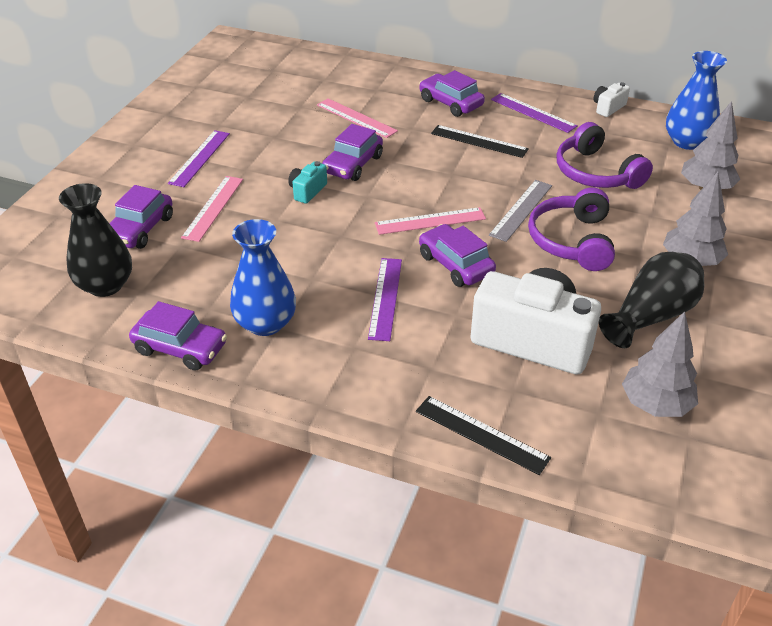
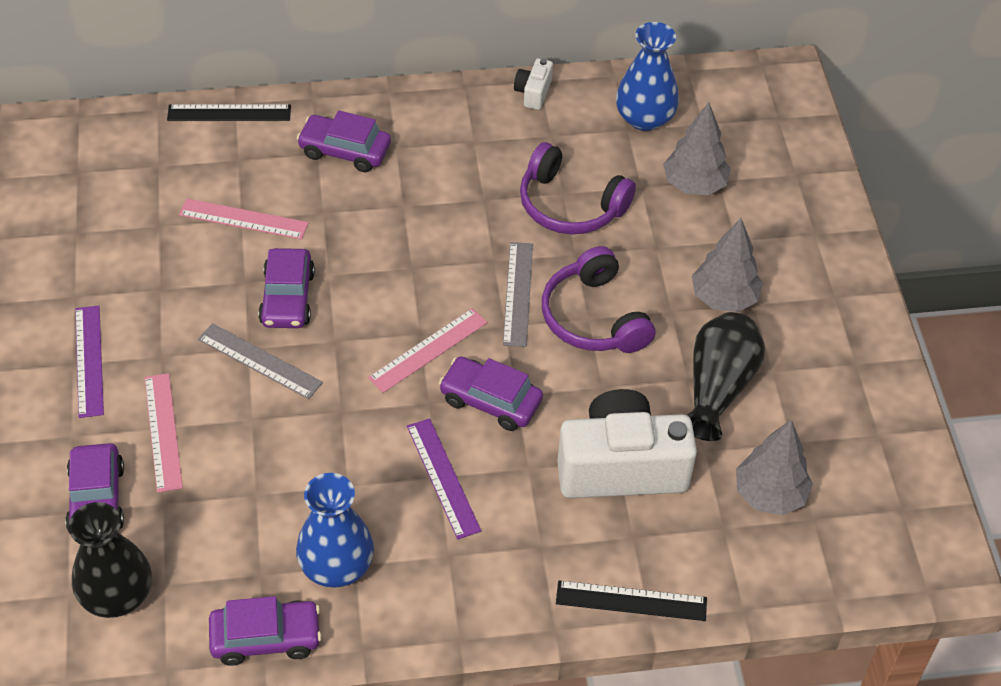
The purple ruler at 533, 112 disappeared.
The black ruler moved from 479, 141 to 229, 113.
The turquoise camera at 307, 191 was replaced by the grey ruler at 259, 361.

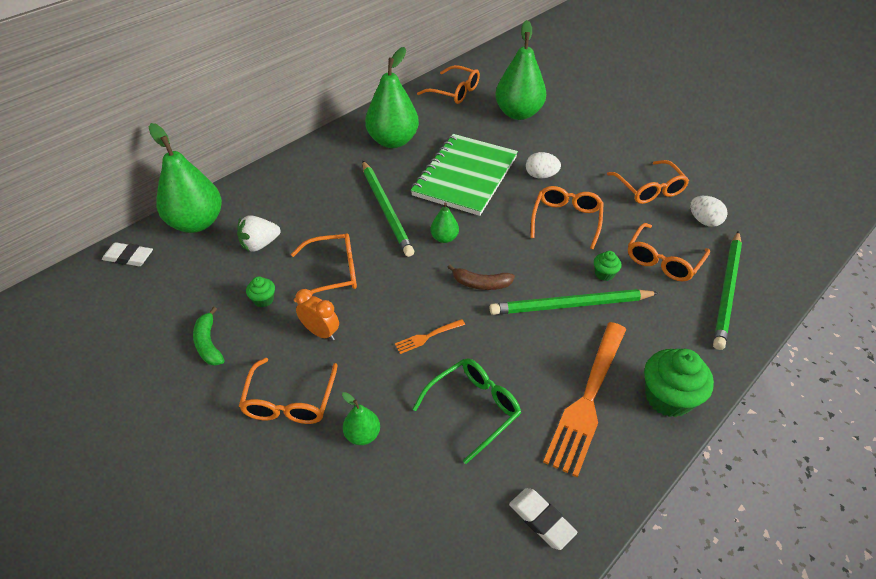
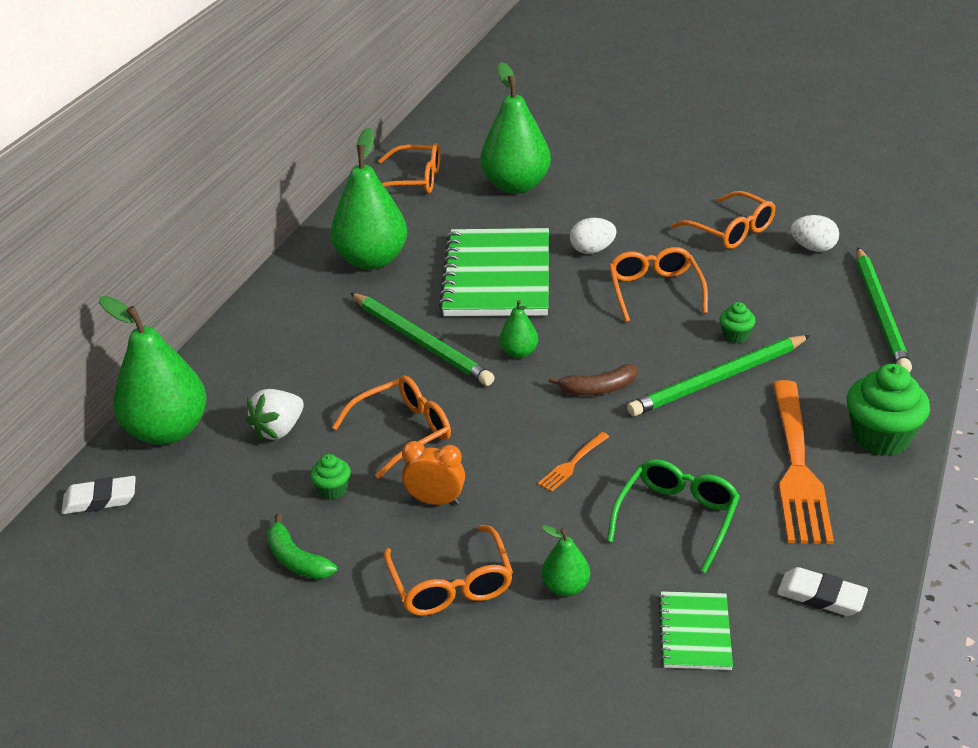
The orange glasses at 663, 260 disappeared.
The green notebook at 694, 632 appeared.

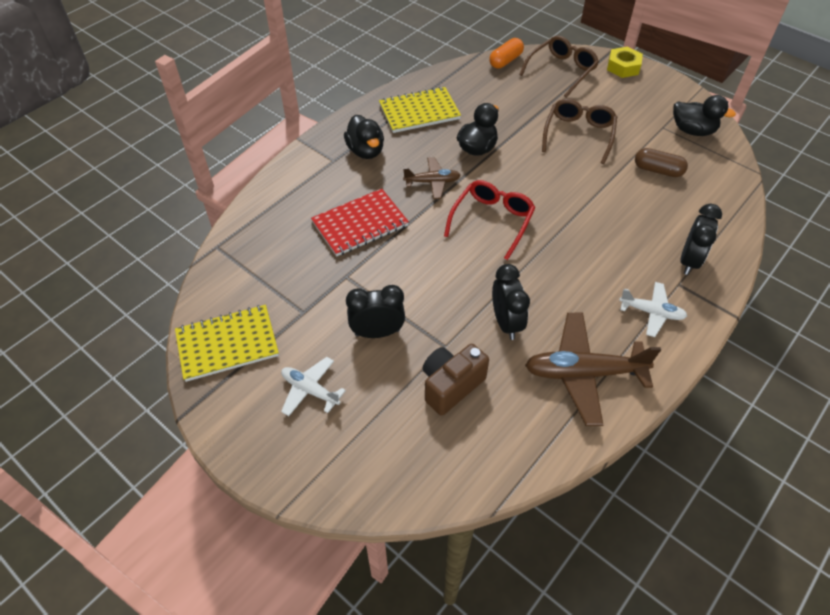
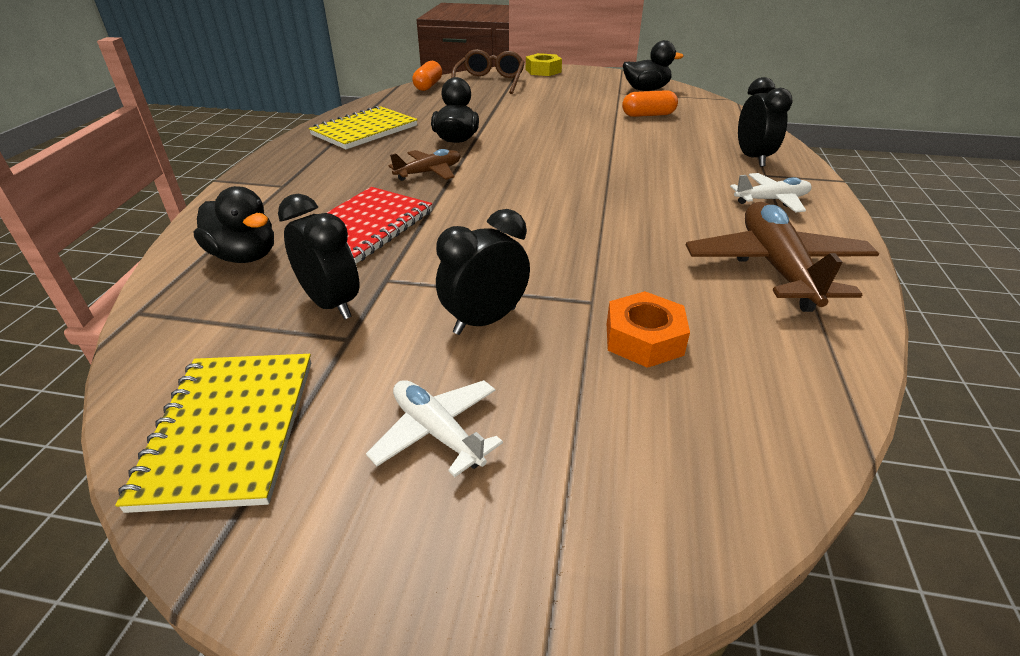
The brown glasses at 578, 134 disappeared.
The black duck moved from 365, 151 to 245, 256.
The brown capsule at 658, 170 became the orange capsule at 648, 115.
The red glasses at 492, 221 disappeared.
The black clock moved from 506, 323 to 331, 304.
The yellow notebook at 227, 344 turned 45 degrees counterclockwise.
The brown plane at 584, 373 turned 120 degrees clockwise.
The brown camera at 451, 386 was replaced by the orange nut at 644, 339.
The white plane at 310, 390 turned 45 degrees clockwise.

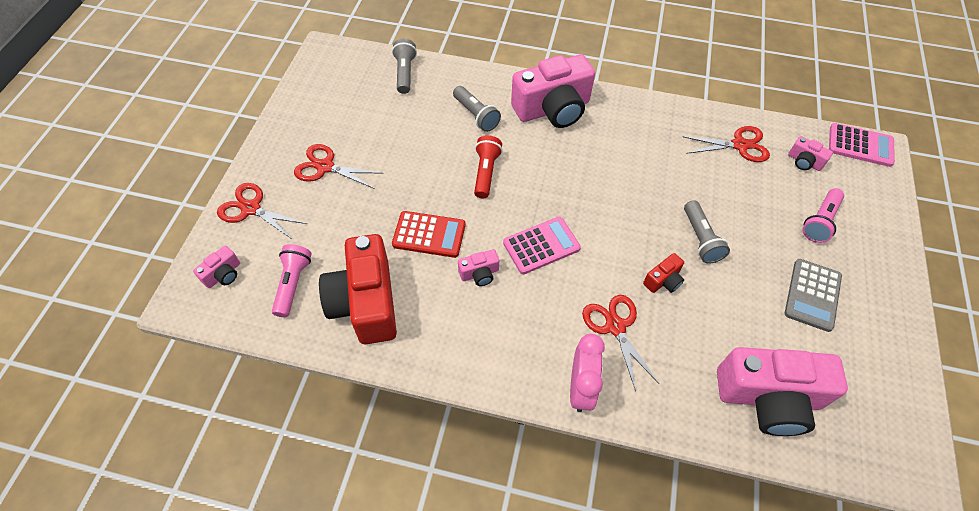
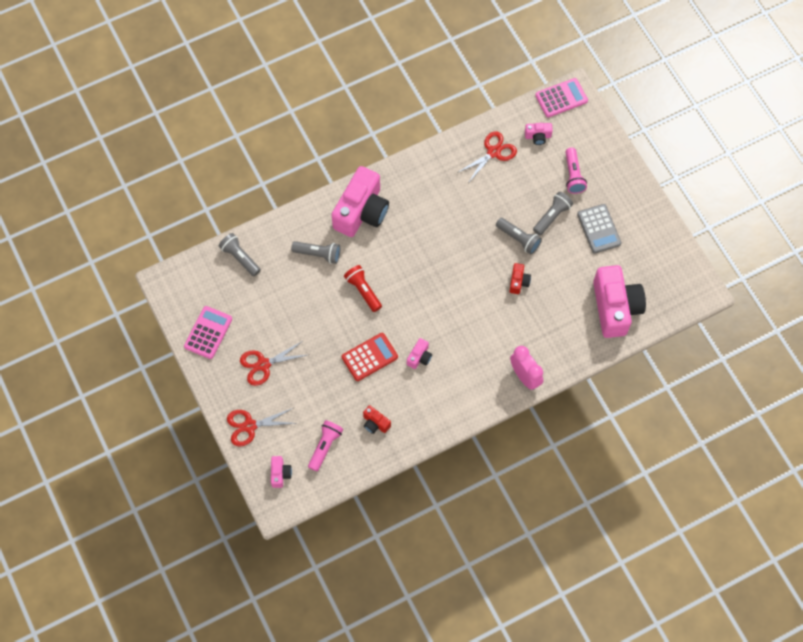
The pink calculator moved from 541, 245 to 208, 332.
The red camera at 366, 302 changed to 0.43 times the size.
The pink flashlight at 293, 284 turned 60 degrees clockwise.
The red scissors at 615, 326 disappeared.
The pink camera at 768, 398 turned 60 degrees counterclockwise.
The grey flashlight at 552, 216 appeared.

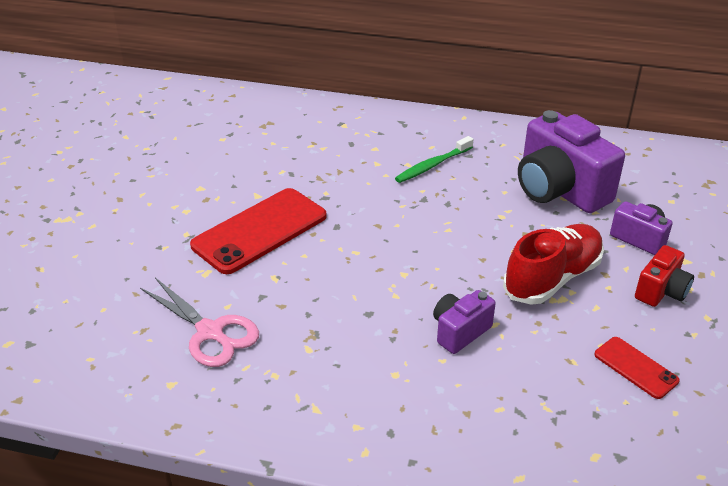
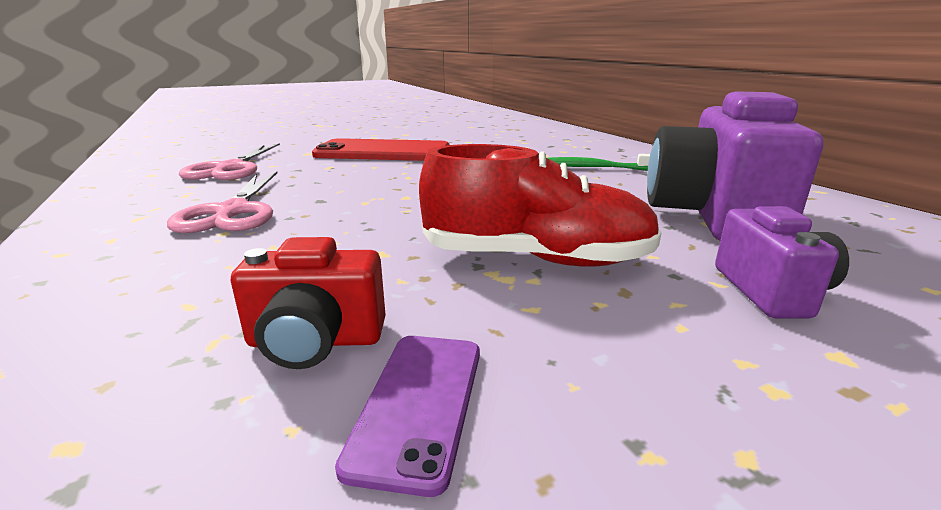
The red camera moved from 661, 291 to 315, 341.
The purple camera at 460, 331 disappeared.
The red phone at 636, 367 became the purple phone at 419, 403.
The pink scissors at 232, 212 appeared.

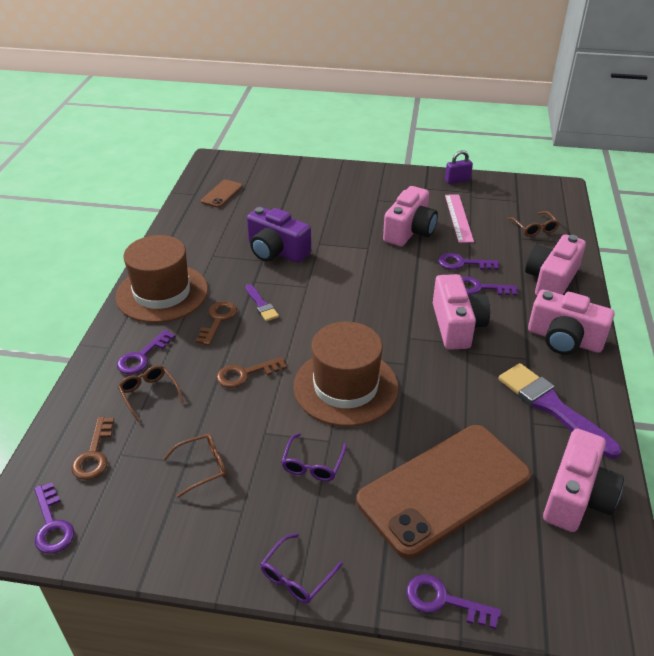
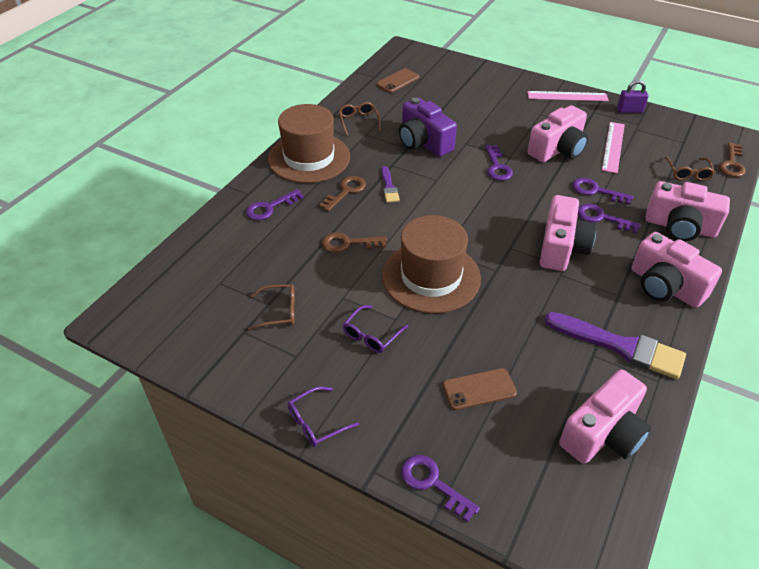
The pink camera at 551, 280 turned 120 degrees counterclockwise.
The purple brush at 552, 407 turned 135 degrees clockwise.
The brown glasses moved from 149, 394 to 359, 121.
The brown key moved from 94, 454 to 731, 164.
The brown phone at 444, 489 changed to 0.43 times the size.
The purple key moved from 52, 525 to 497, 167.
The pink ruler at 567, 96 appeared.

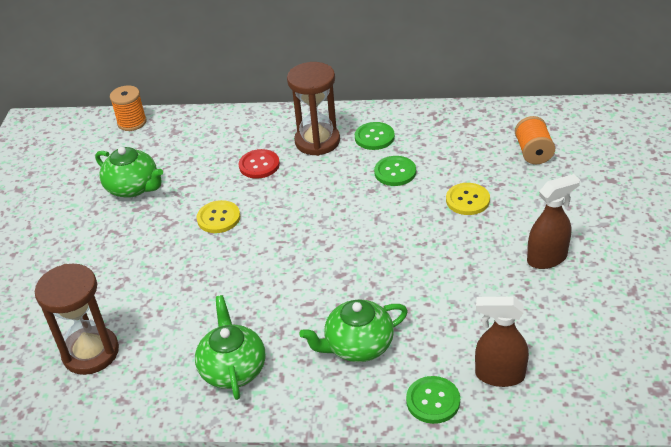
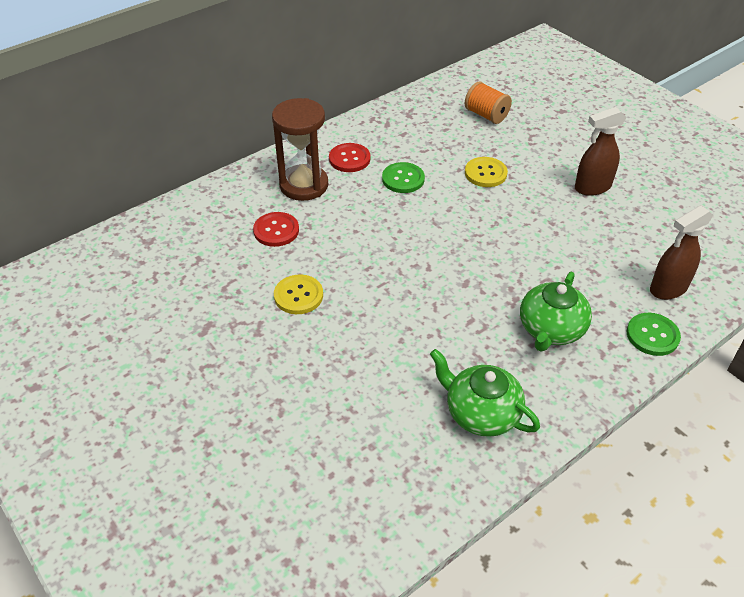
The orange spool at 132, 122 disappeared.
The green button at 374, 137 became the red button at 349, 159.
The green teapot at 133, 187 disappeared.
The brown spray bottle at 547, 258 turned 135 degrees counterclockwise.
The brown hourglass at 91, 353 disappeared.

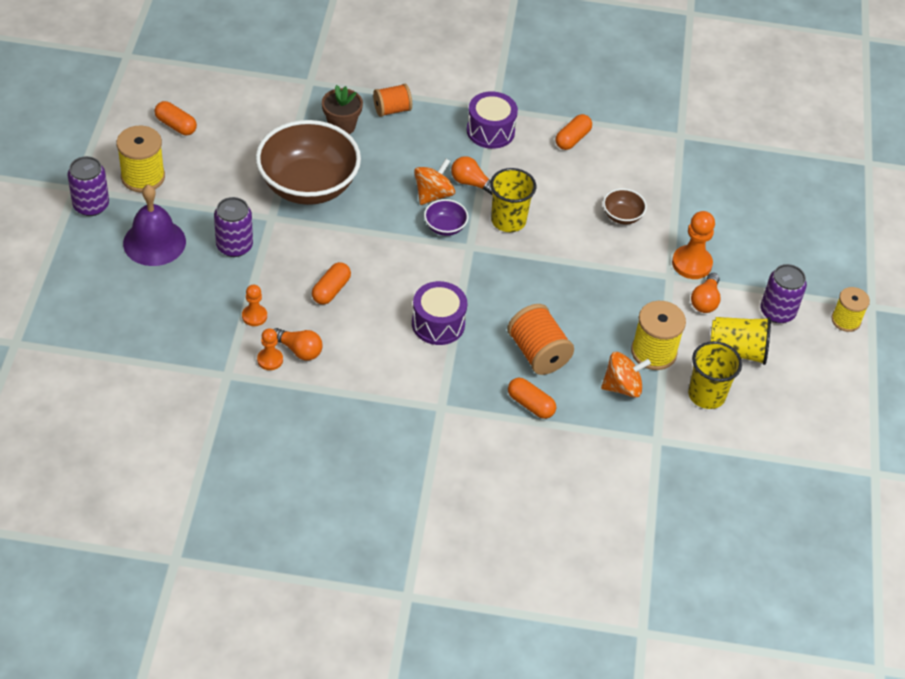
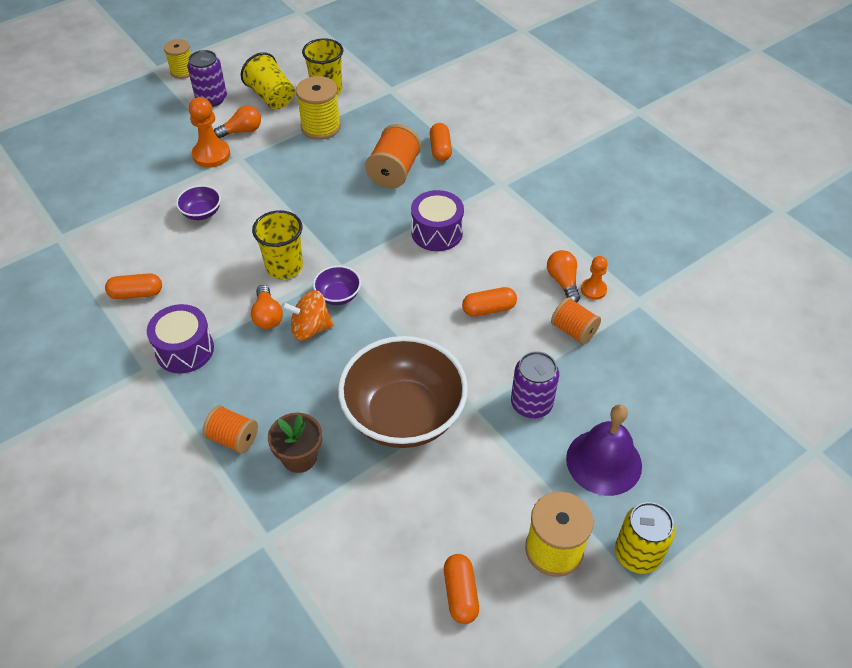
The purple can at 91, 205 became the yellow can at 637, 554.
The brown bowl at 622, 216 became the purple bowl at 202, 213.
The orange pawn at 254, 316 was replaced by the orange spool at 573, 330.
The orange spinning top at 622, 387 disappeared.

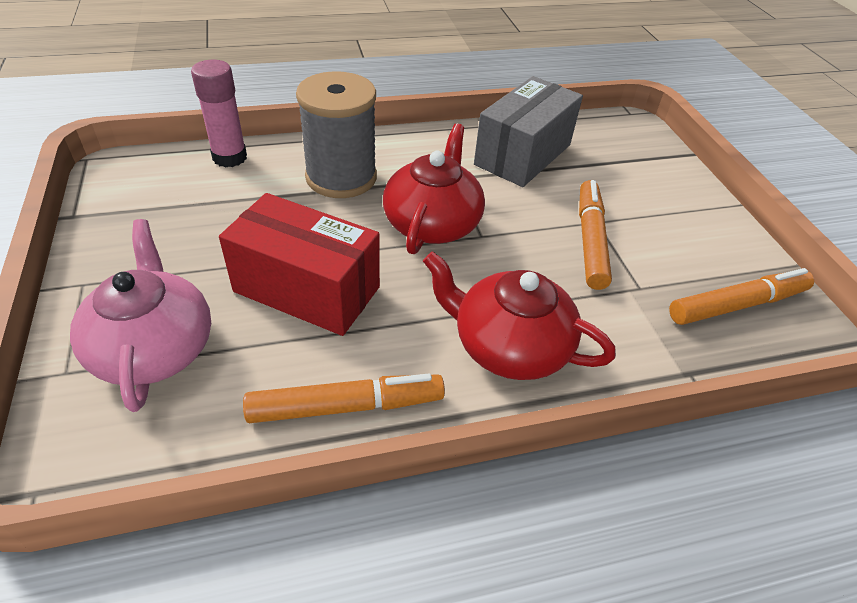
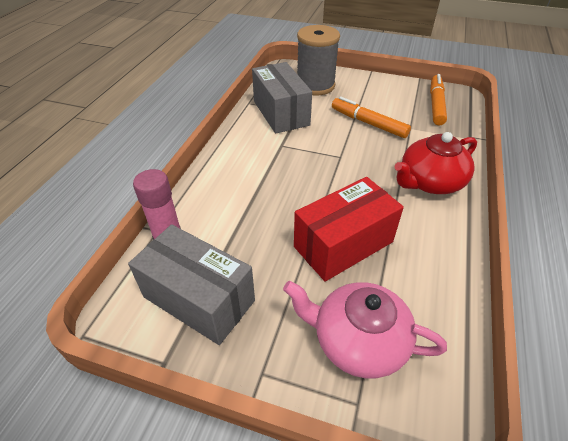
The grey spool moved from 341, 177 to 315, 86.
The red teapot at 433, 223 disappeared.
The orange marker at 346, 406 disappeared.
The grey box at 199, 298 appeared.

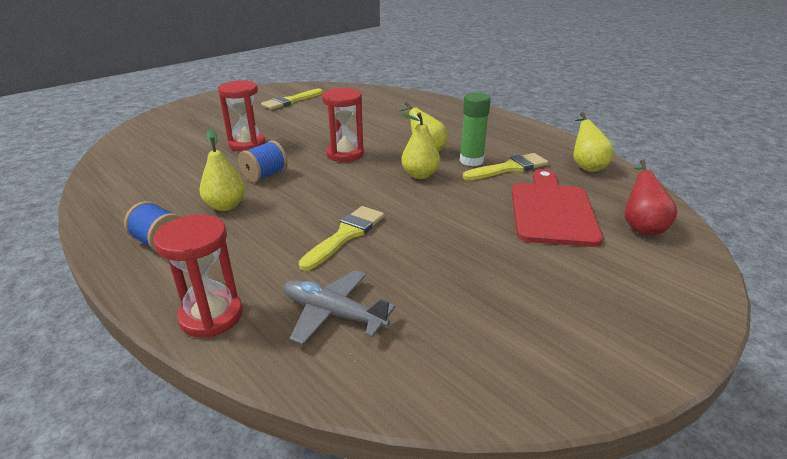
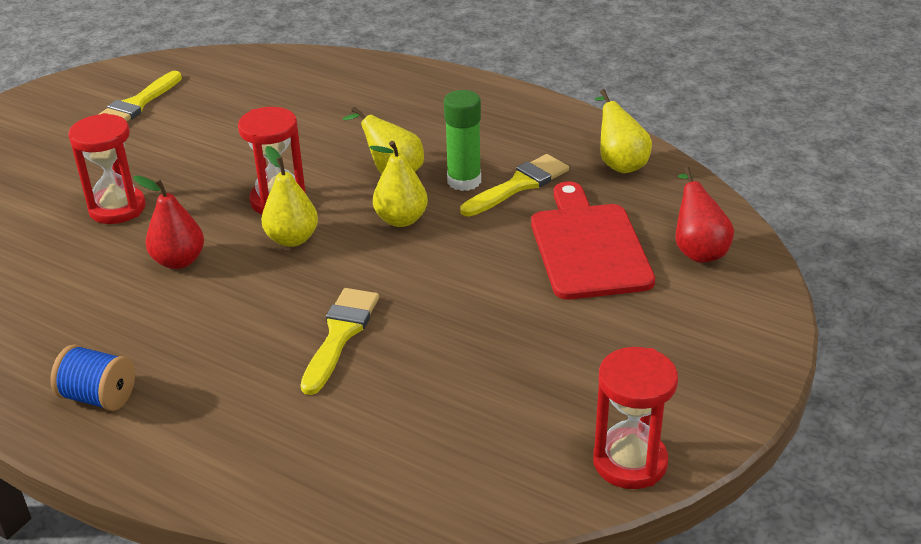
The yellow pear moved from 225, 206 to 292, 239.
The blue spool at 265, 175 was replaced by the red pear at 179, 261.
The red hourglass moved from 211, 316 to 630, 462.
The grey plane at 333, 314 disappeared.

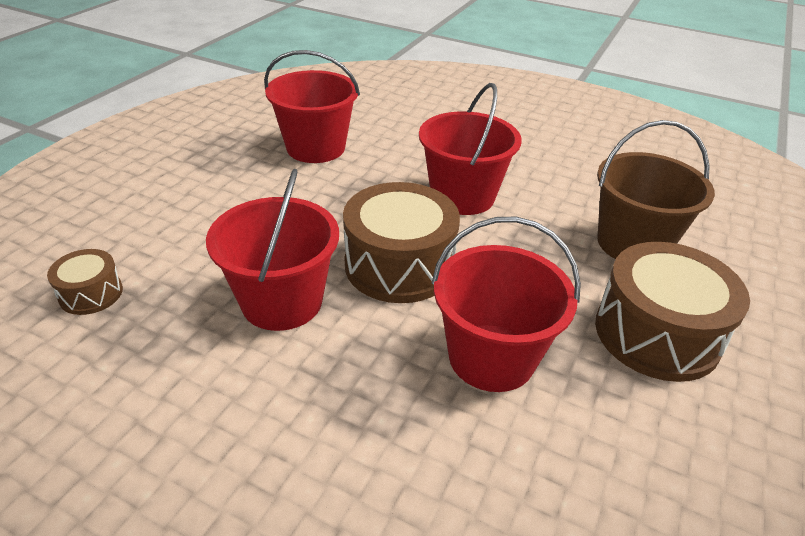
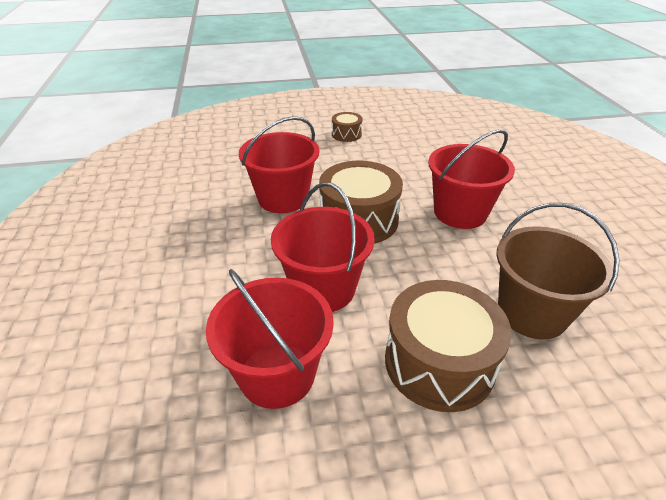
The red bucket moved from 316, 148 to 277, 374.
The brown drum moved from 91, 293 to 346, 134.

